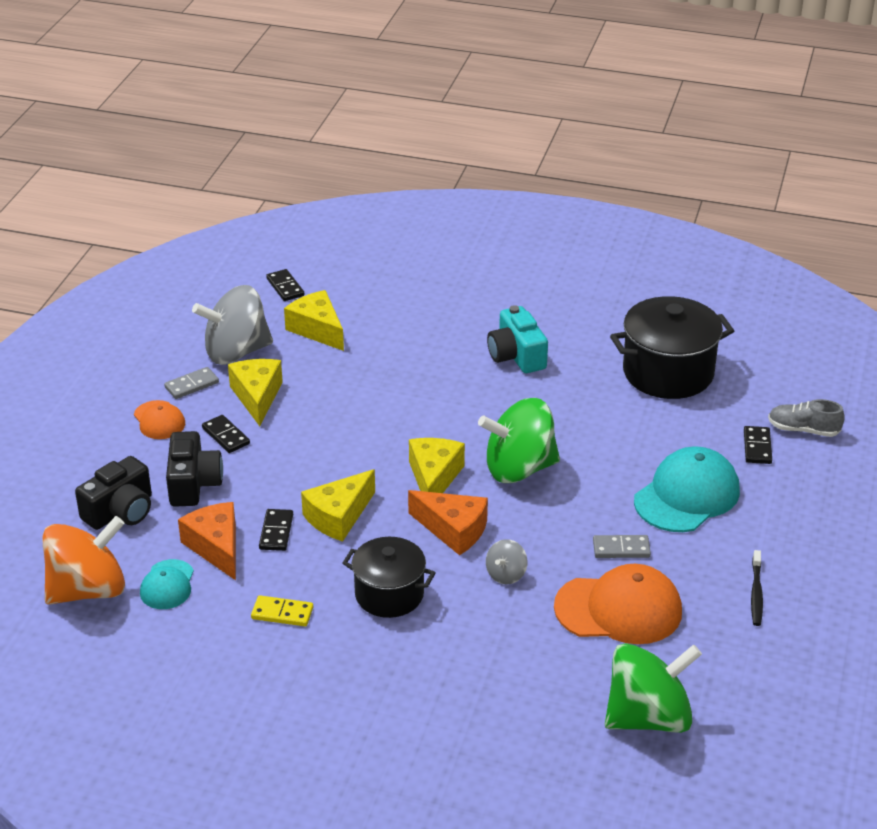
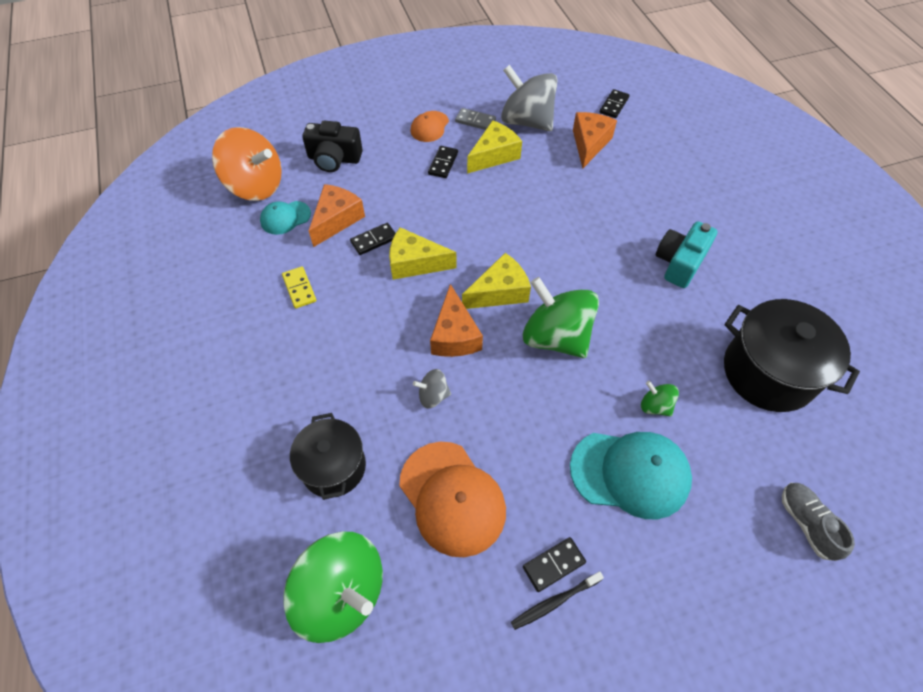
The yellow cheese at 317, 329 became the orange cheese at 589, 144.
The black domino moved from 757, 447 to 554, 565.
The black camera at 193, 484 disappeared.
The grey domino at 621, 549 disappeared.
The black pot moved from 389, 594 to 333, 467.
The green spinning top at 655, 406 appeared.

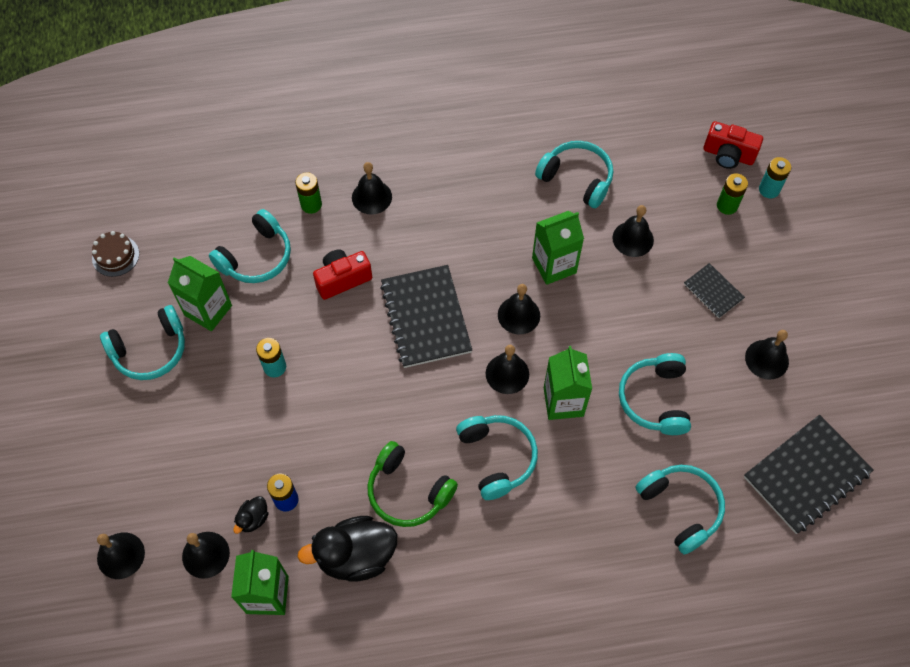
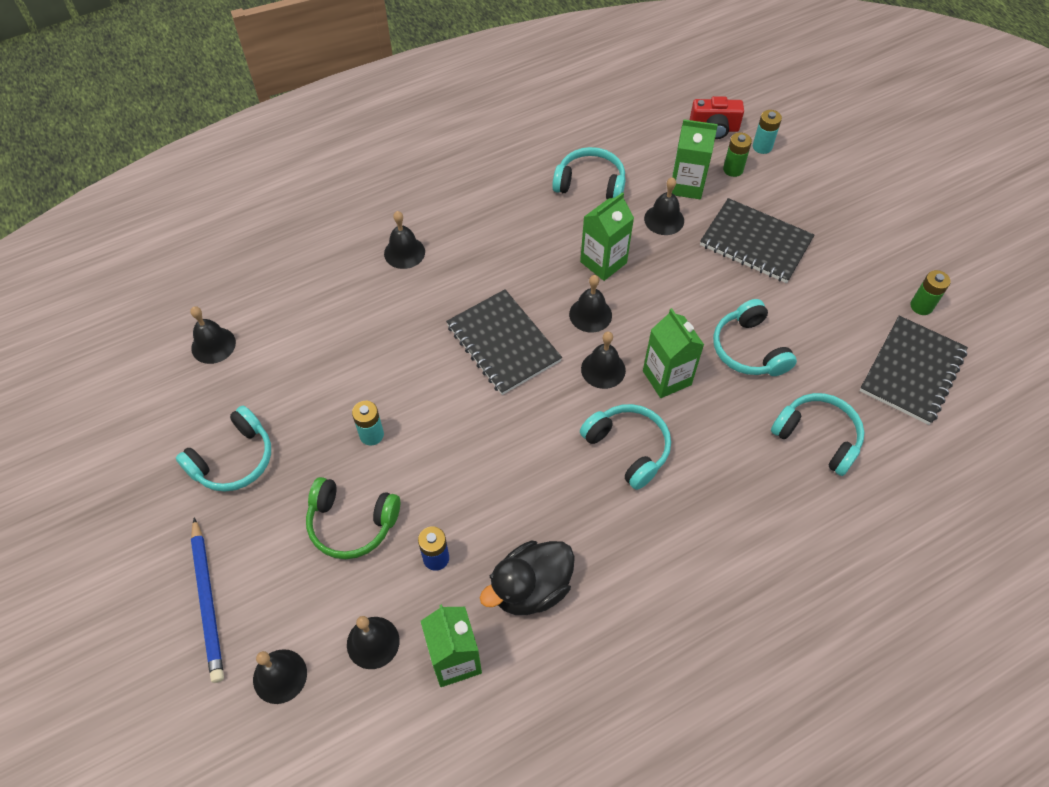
The green battery moved from 311, 205 to 921, 306.
The turquoise headphones at 256, 257 disappeared.
The brown cake at 115, 256 disappeared.
The red camera at 342, 279 disappeared.
The green carton moved from 208, 310 to 686, 185.
The black notebook at 713, 291 changed to 1.94 times the size.
The black bell moved from 766, 359 to 213, 345.
The green headphones moved from 408, 491 to 351, 523.
The black duck at 253, 519 disappeared.
The blue pencil at 208, 601 appeared.

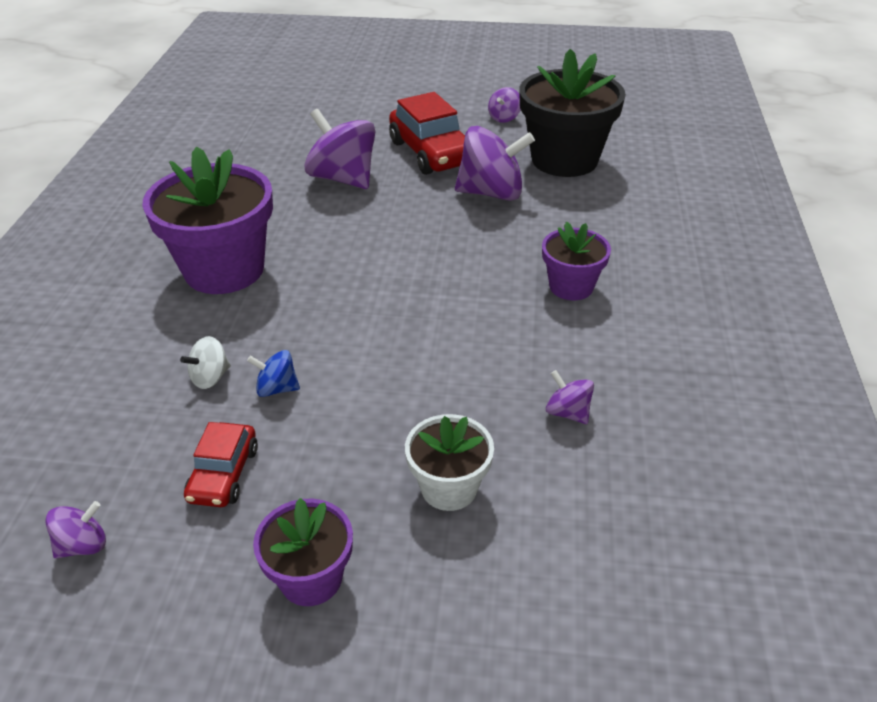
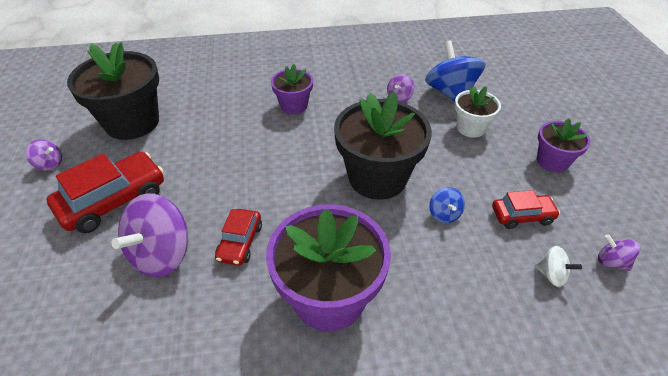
The purple spinning top at 491, 193 disappeared.
The white spinning top moved from 210, 377 to 551, 275.
The blue spinning top at 450, 93 appeared.
The black flower pot at 377, 177 appeared.
The red car at 240, 242 appeared.

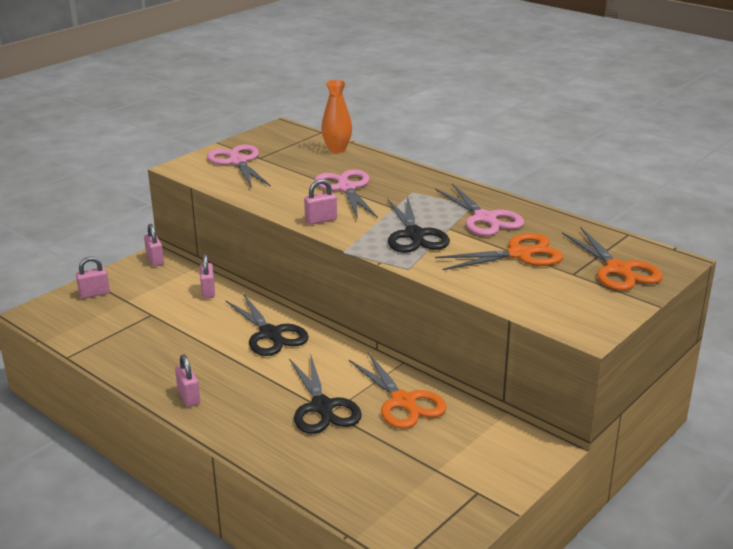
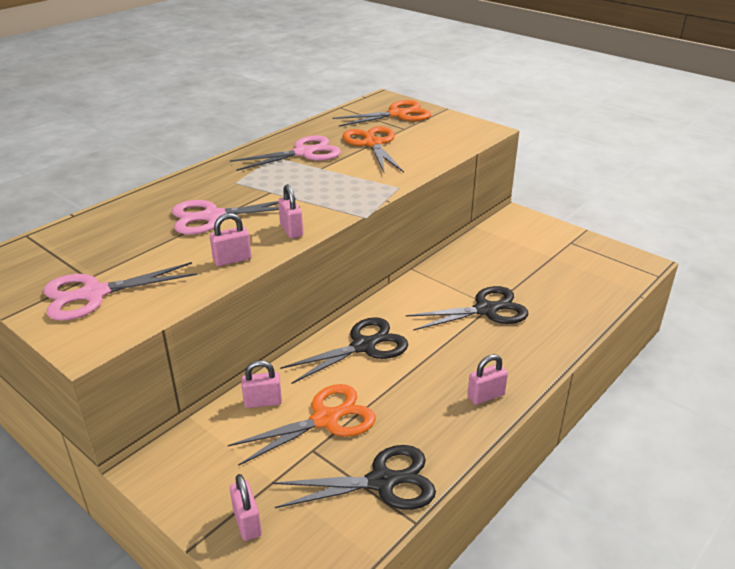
The orange vase at 337, 149 disappeared.
The black scissors moved from 414, 235 to 382, 482.
The pink padlock moved from 155, 260 to 232, 260.
The orange scissors moved from 403, 401 to 325, 419.

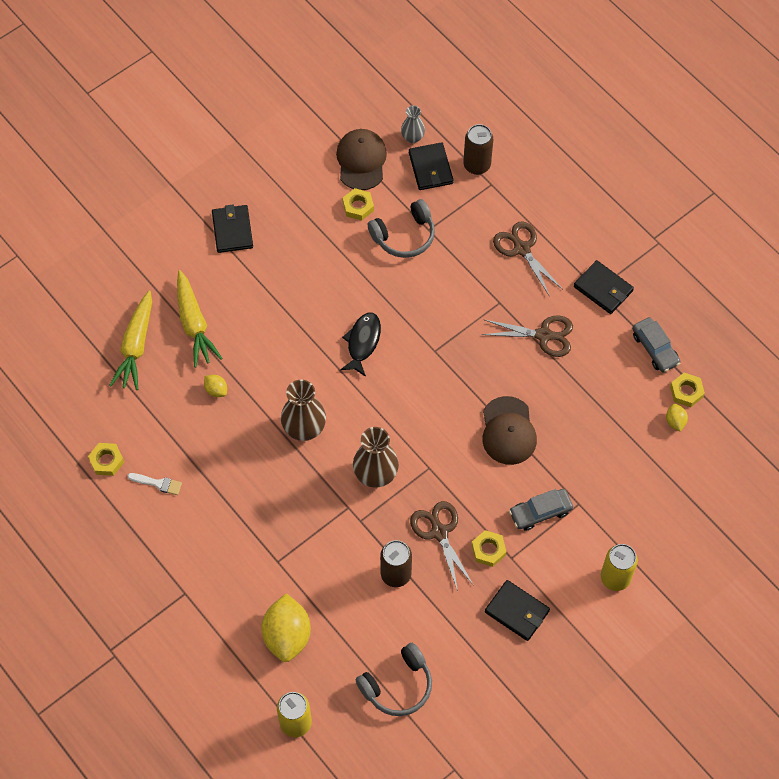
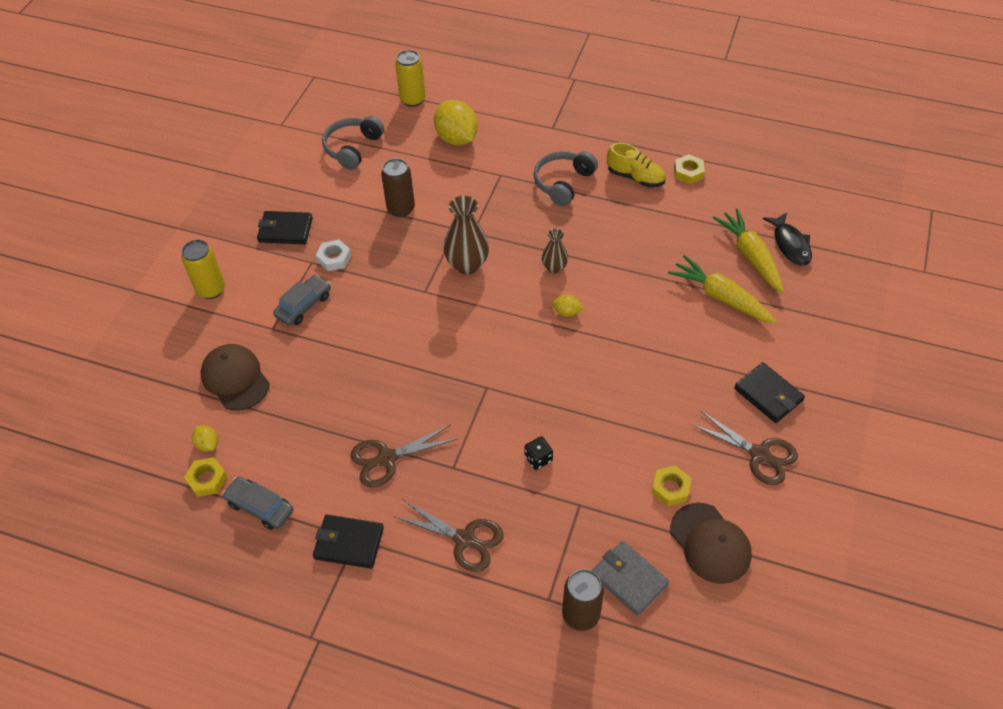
The grey vase at 412, 137 disappeared.
The black wallet at 430, 168 became the grey wallet at 629, 579.
The grey headphones moved from 404, 236 to 563, 183.
The black fish moved from 363, 342 to 790, 244.
The yellow lemon moved from 216, 390 to 567, 312.
The brown vase at 304, 428 changed to 0.58 times the size.
The brown cap moved from 508, 431 to 235, 378.
The white brush at 158, 483 was replaced by the yellow shoe at 635, 177.
The brown scissors moved from 439, 532 to 759, 454.
The yellow nut at 488, 550 became the white nut at 334, 258.
The black dice at 538, 459 appeared.

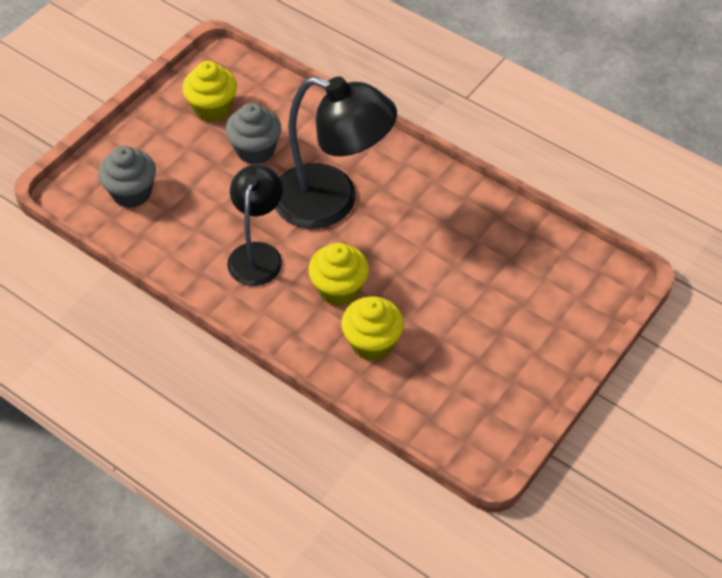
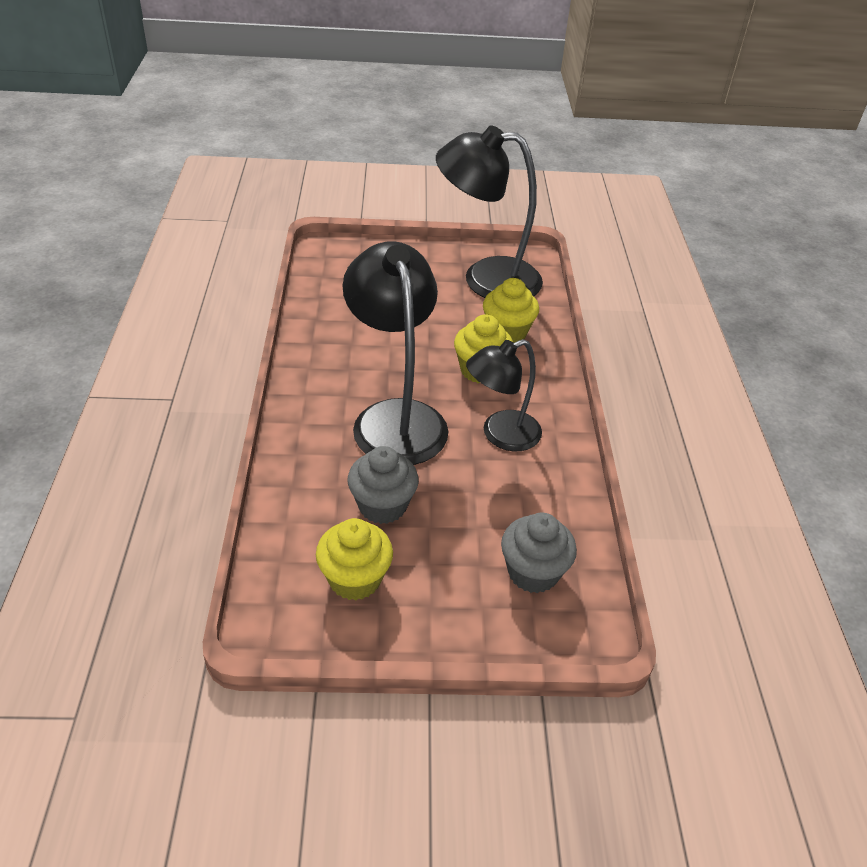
The black lamp at 486, 279 appeared.

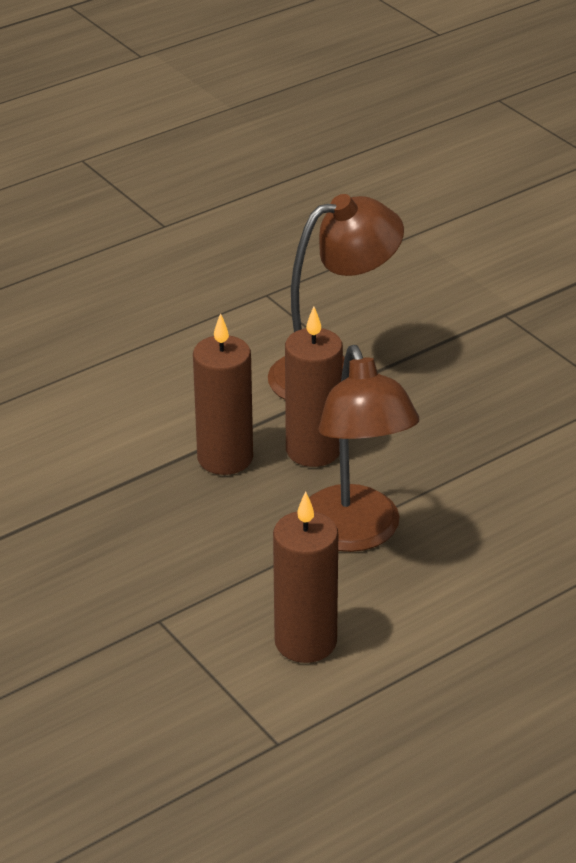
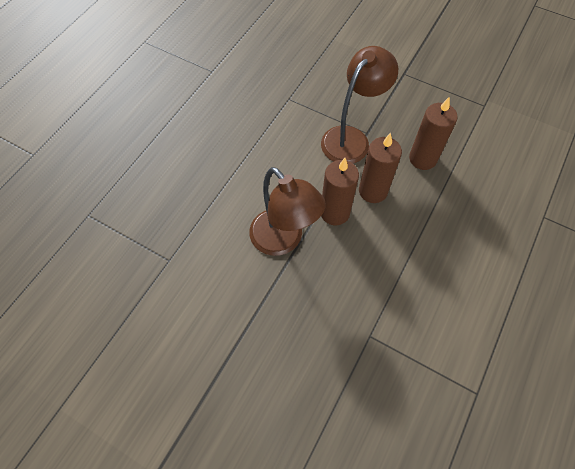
The brown lamp moved from 355, 534 to 283, 240.
The brown candle moved from 305, 642 to 422, 159.

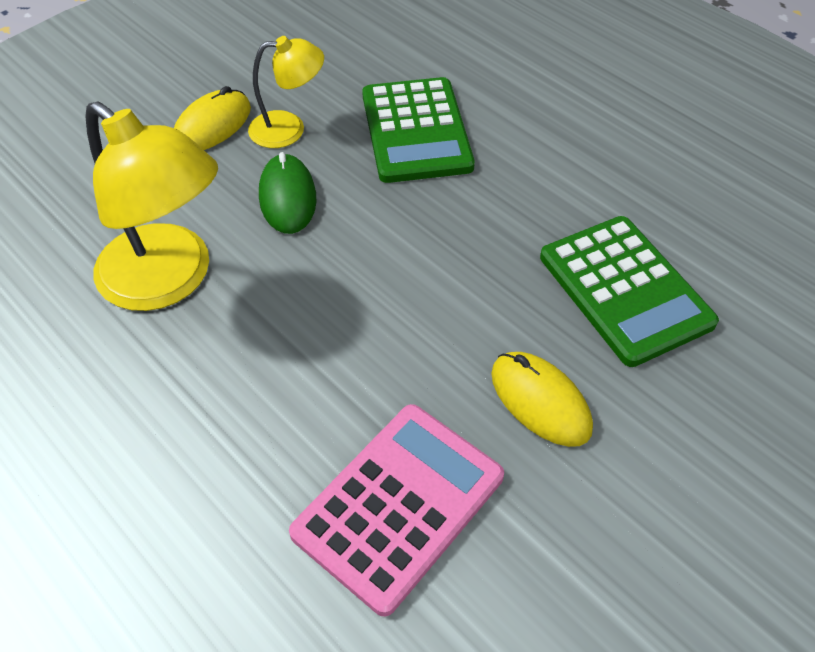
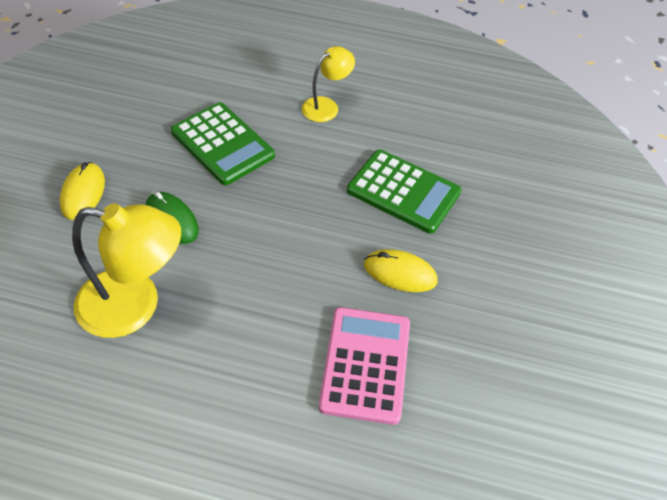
The yellow lamp moved from 289, 129 to 326, 106.

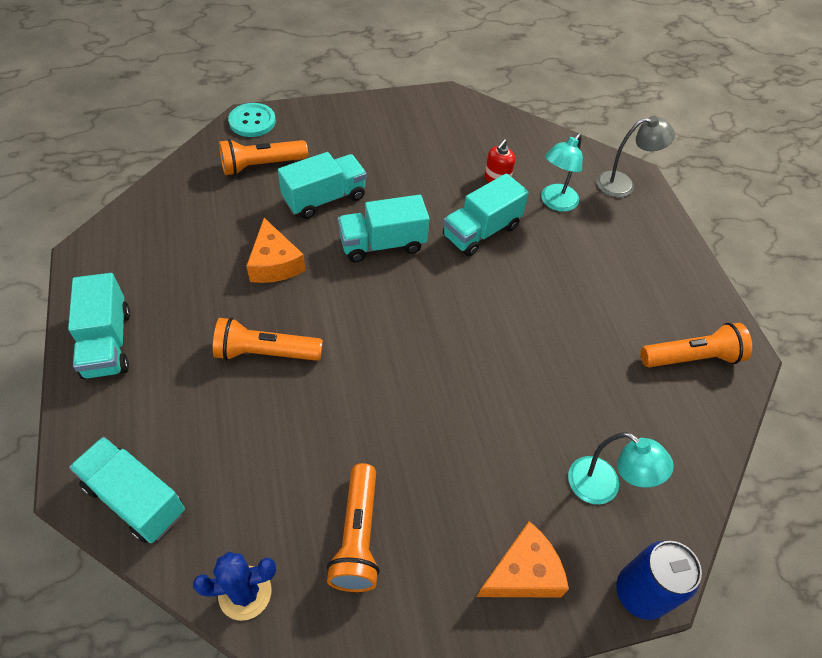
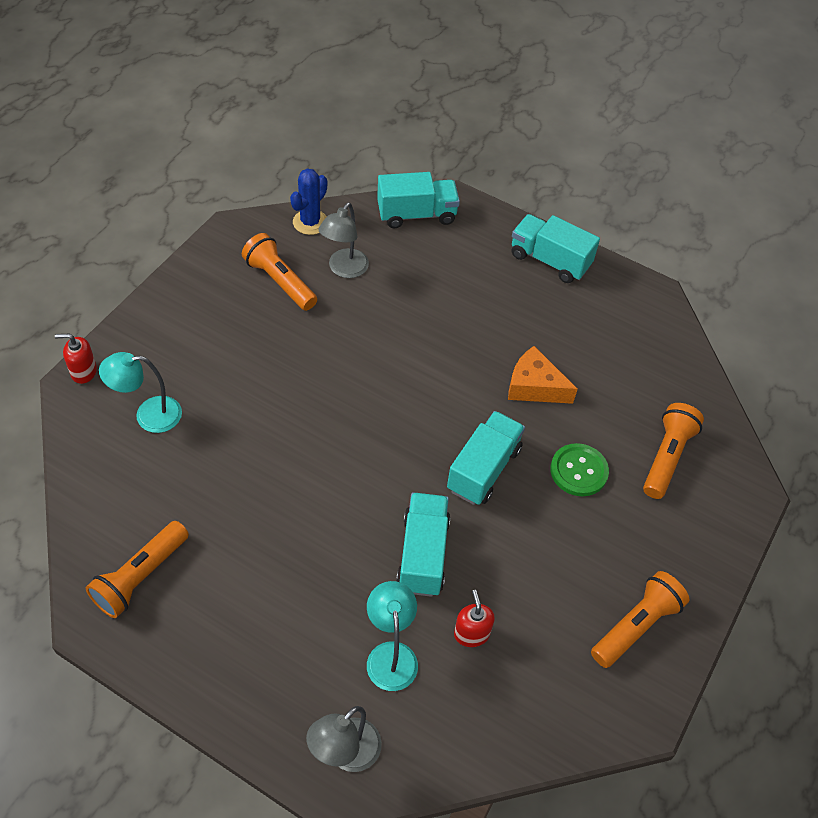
The turquoise button at 252, 121 disappeared.
The turquoise truck at 324, 198 was replaced by the green button at 578, 471.
The orange flashlight moved from 266, 352 to 636, 626.
The orange cheese at 523, 573 disappeared.
The blue can at 640, 593 was replaced by the red soap dispenser at 83, 371.
The grey lamp at 344, 269 appeared.

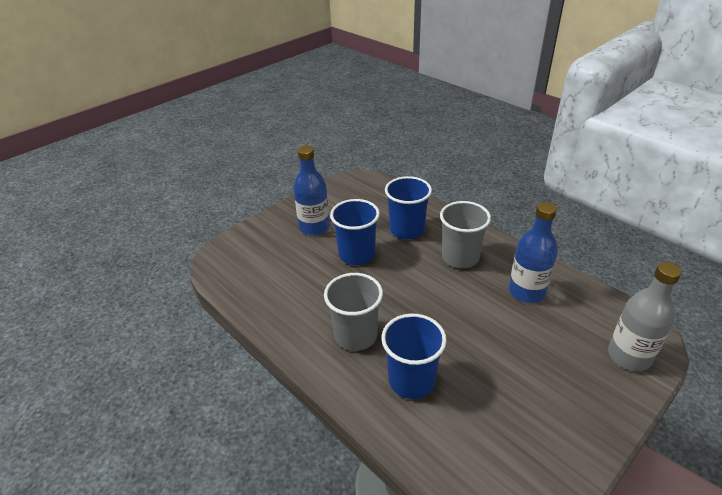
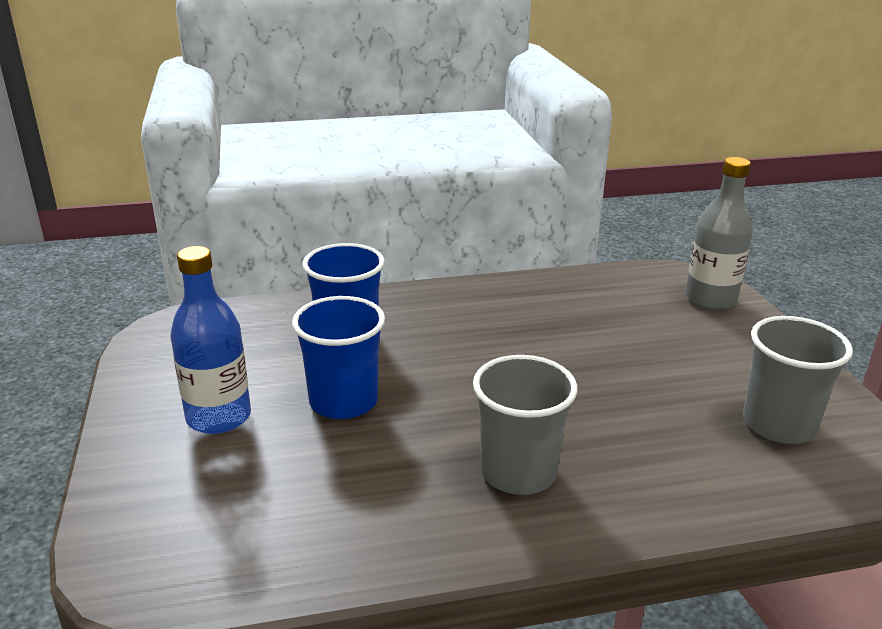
The grey cup moved from 460, 257 to 778, 425.
The blue bottle at 526, 292 disappeared.
The blue cup at 411, 380 disappeared.

